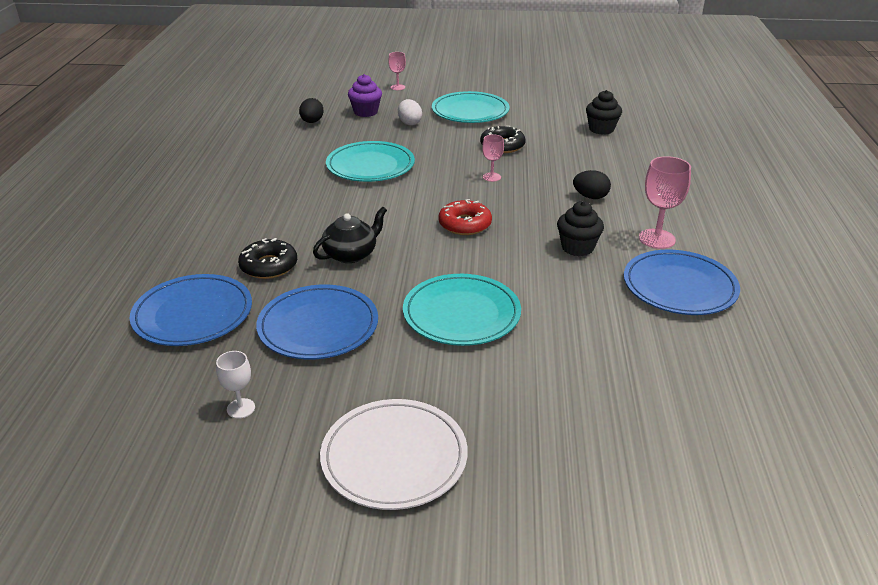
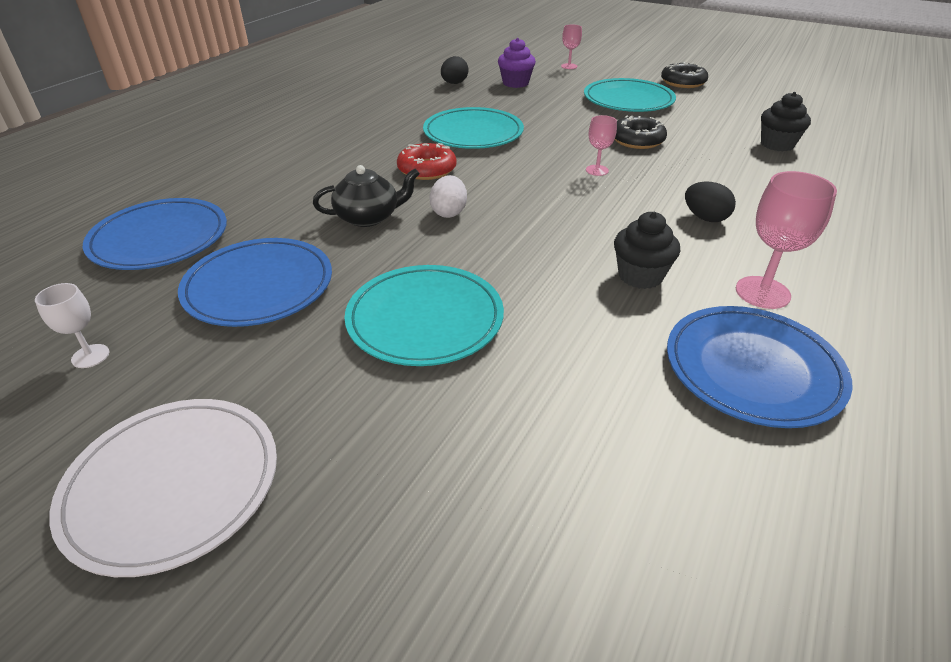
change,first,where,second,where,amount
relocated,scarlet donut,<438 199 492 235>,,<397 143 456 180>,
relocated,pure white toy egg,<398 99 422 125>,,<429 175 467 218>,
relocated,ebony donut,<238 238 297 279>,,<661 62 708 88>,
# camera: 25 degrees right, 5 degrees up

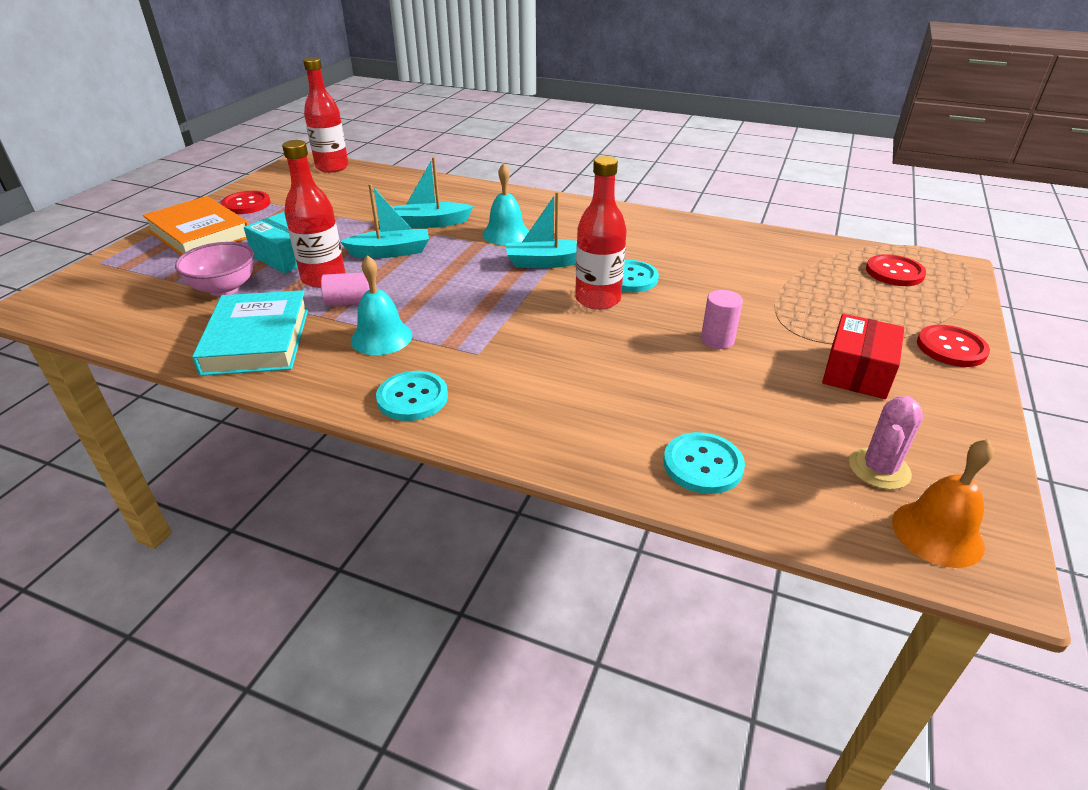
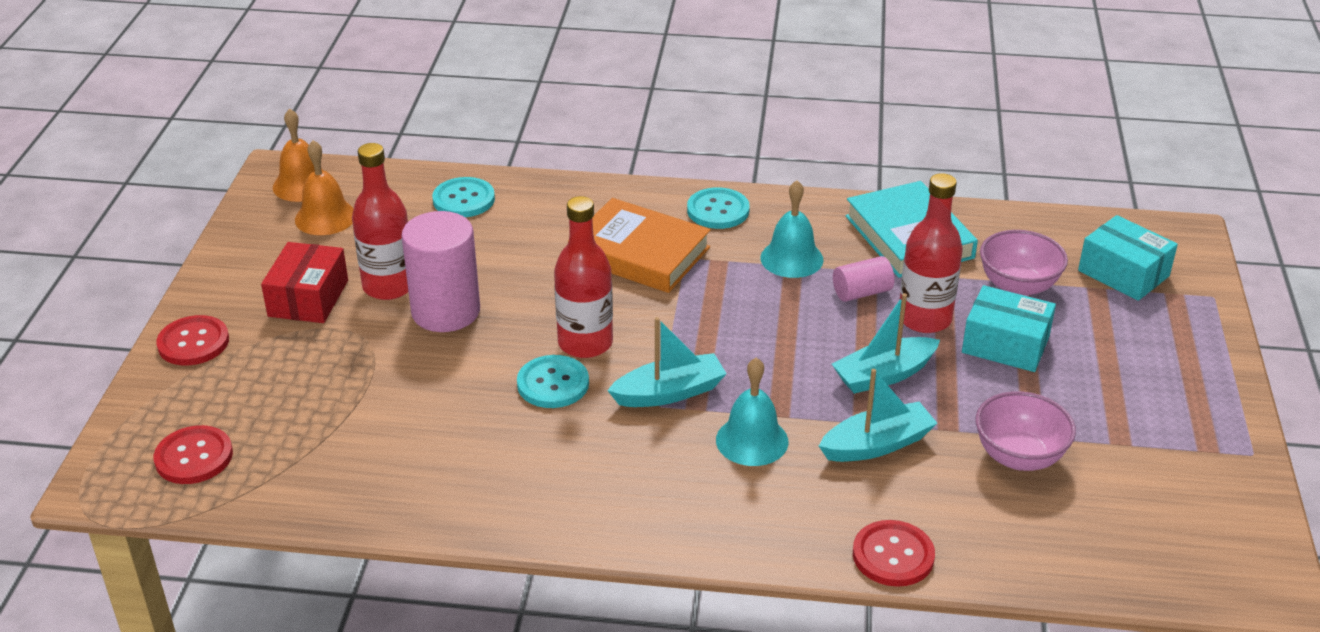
change,first,where,second,where,amount
exchanged,rosy cactus,<849 396 923 490>,orange-coloured hand bell,<295 140 354 235>,
relocated,scarlet bottle,<303 57 349 173>,,<352 143 408 300>,
size,rosy cylinder,<701 290 743 349>,,<401 211 480 332>,x1.91
relocated,orange-coloured hardback,<143 196 249 255>,,<568 198 711 293>,
relocated,scarlet shirt button,<221 191 270 214>,,<853 520 935 587>,
appeared,,,rosy serving bowl,<976 391 1076 471>,
appeared,,,turquoise box,<1078 215 1178 301>,
# camera: 165 degrees right, 0 degrees up

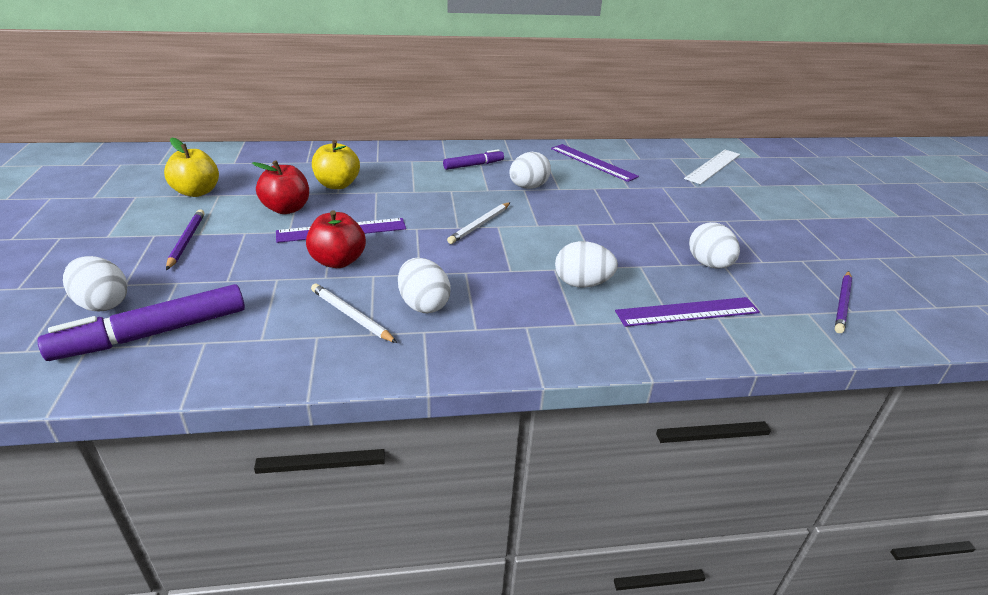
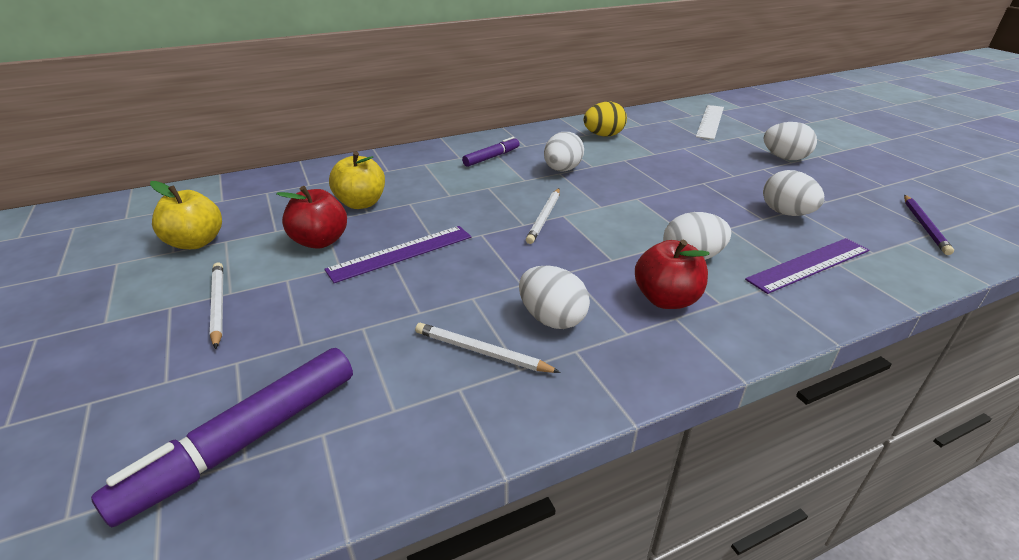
change,first,where,second,where,amount
colour,purple lead pencil,<166 209 205 270>,pure white lead pencil,<210 263 223 349>,
exchanged,purple measuring stick,<551 144 639 182>,golden toy egg,<583 102 627 137>,
relocated,scarlet apple,<306 210 366 268>,,<635 240 709 309>,
relocated,pure white toy egg,<63 256 127 311>,,<763 122 817 160>,
# camera: 15 degrees left, 0 degrees up

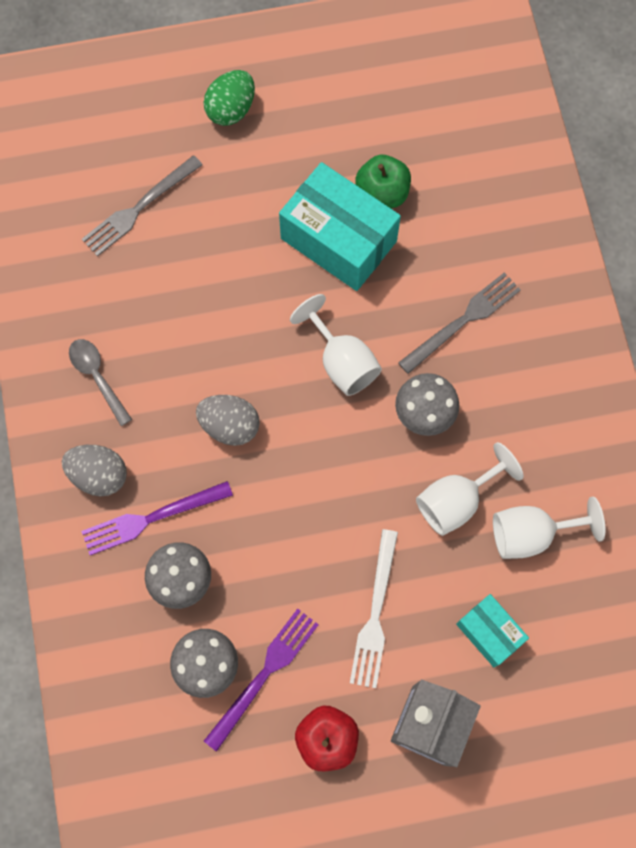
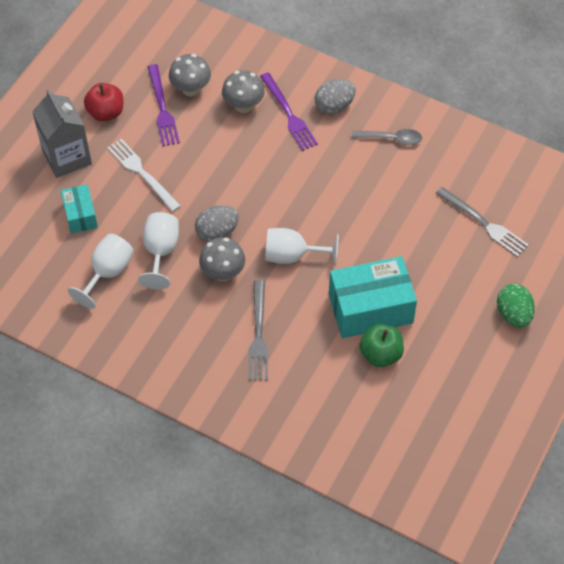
change,first,where,second,where,amount
spun,turquoise box,<456 594 529 667>,,<61 184 98 234>,75 degrees clockwise
relocated,grey toy egg,<196 395 260 446>,,<195 205 239 242>,
spun,purple table fork,<81 481 233 555>,,<260 72 318 151>,135 degrees clockwise
spun,grey table fork,<82 155 202 256>,,<436 187 529 257>,135 degrees clockwise
# camera: 130 degrees right, 15 degrees down

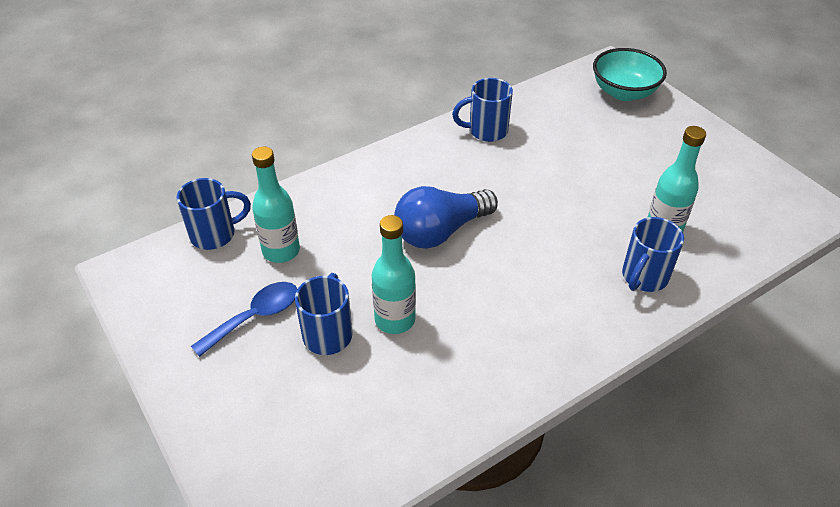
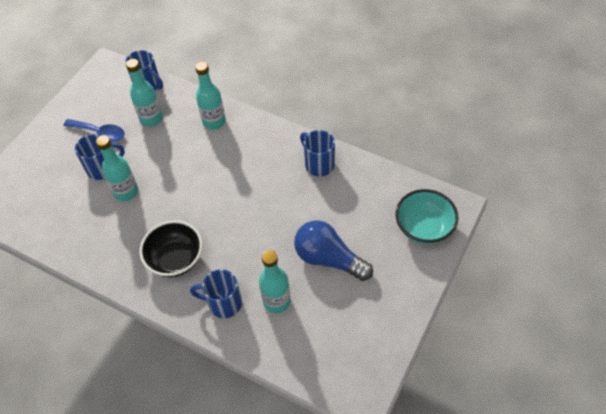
change,first,where,second,where,amount
appeared,,,ebony serving bowl,<139 220 203 277>,
appeared,,,turquoise bottle,<195 62 226 130>,
relocated,blue light bulb,<394 186 498 249>,,<294 220 373 281>,
# camera: 65 degrees right, 10 degrees up

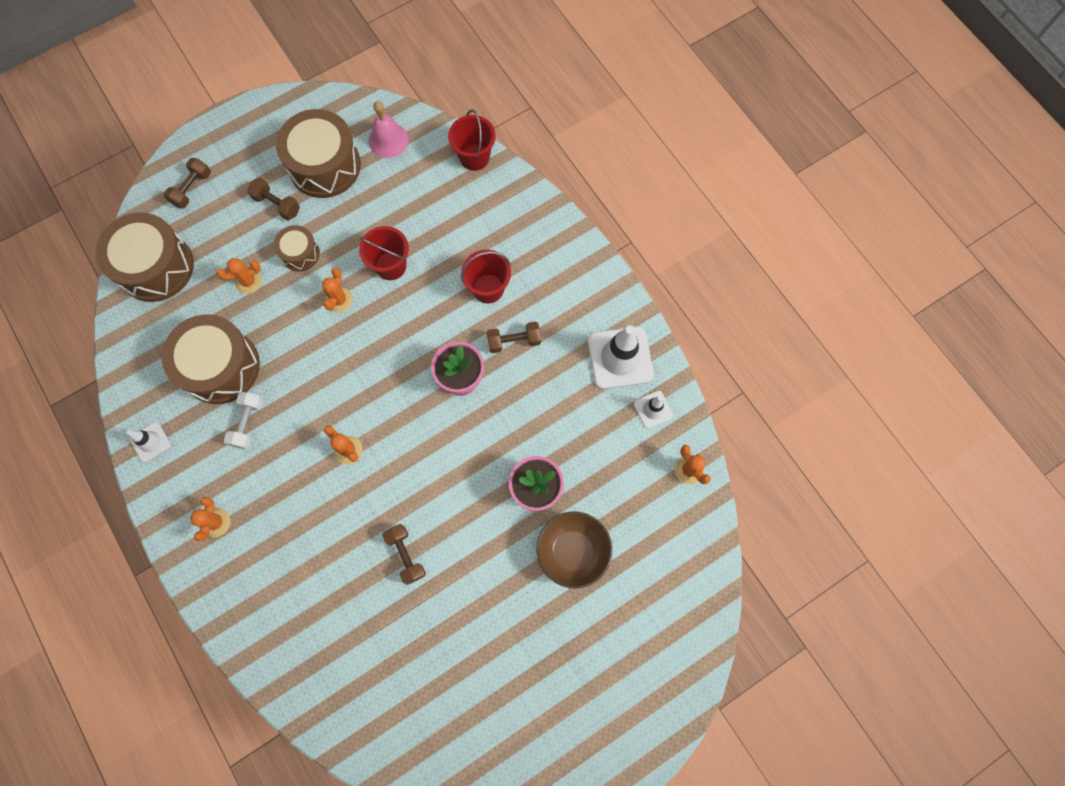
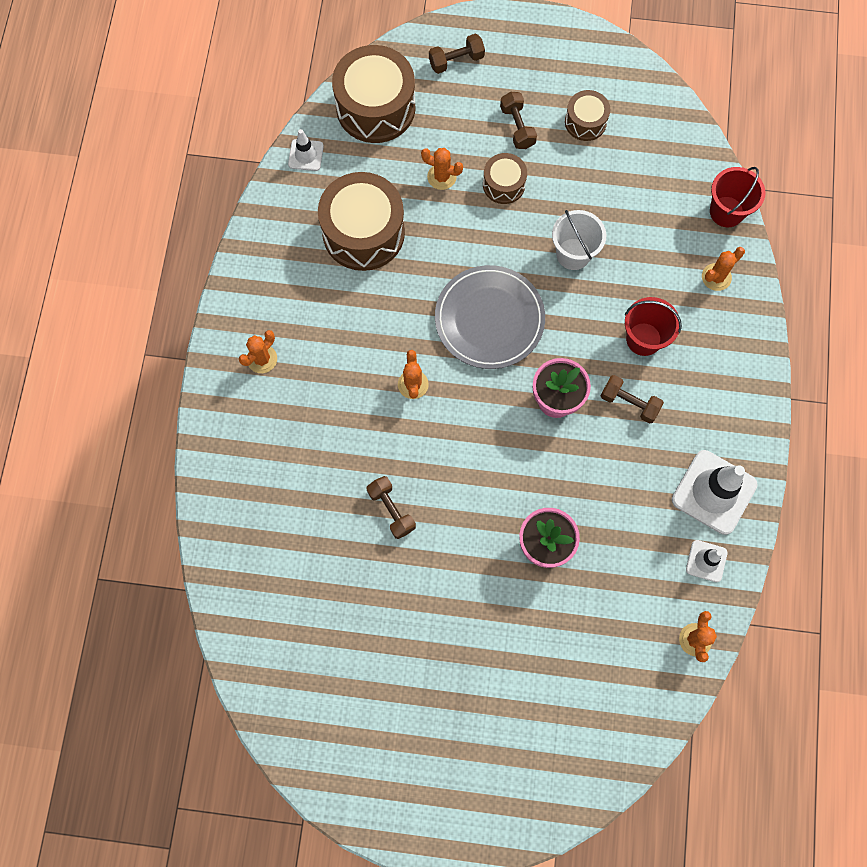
change,first,where,second,where,amount
relocated,pure white traffic cone,<127 422 171 462>,,<288 129 324 171>,
spun,brown free weight,<382 524 426 585>,,<367 476 416 539>,45 degrees counterclockwise
appeared,,,grey dinner plate,<435 265 545 369>,
colour,scarlet sand bucket,<359 226 409 280>,pure white sand bucket,<552 210 606 270>,
size,brown snare drum,<276 109 361 198>,,<565 90 610 141>,x0.53
relocated,orange-coloured cactus,<322 267 353 313>,,<702 247 745 291>,
missing,pure white free weight,<224 392 263 449>,,,
missing,rosy hand bell,<369 101 409 158>,,,
missing,brown serving bowl,<537 511 612 589>,,,
# camera: 40 degrees right, 0 degrees up

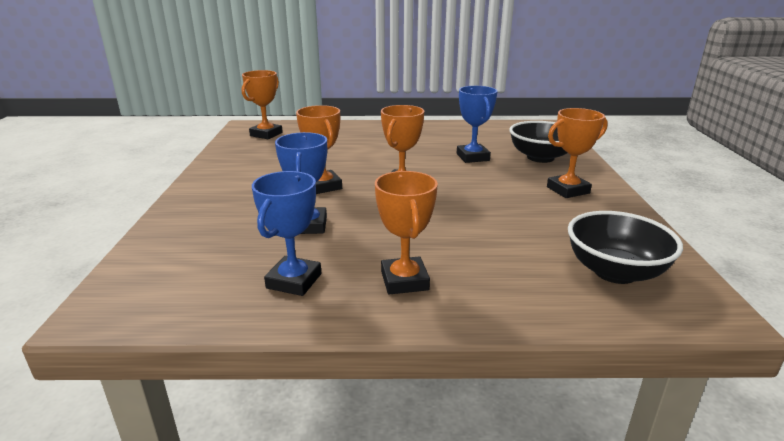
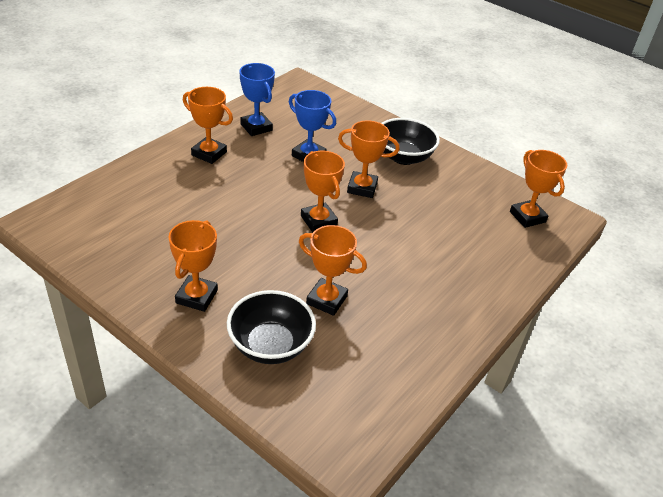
change,first,where,second,where,amount
colour,blue prize cup,<457 86 497 163>,orange-coloured prize cup,<299 225 367 316>,
relocated,ebony serving bowl,<568 211 683 284>,,<381 118 440 165>,
# camera: 125 degrees right, 15 degrees up

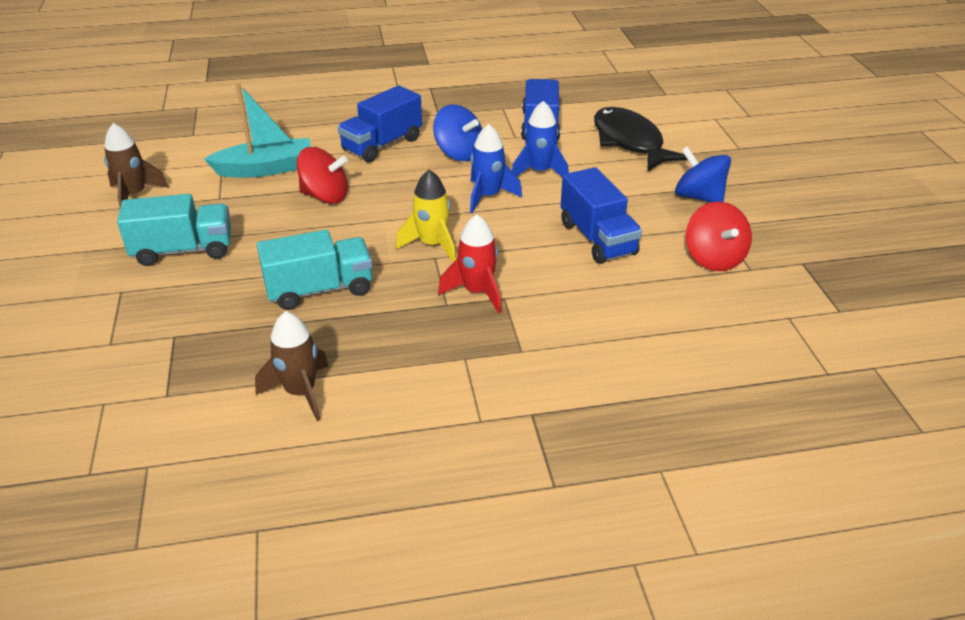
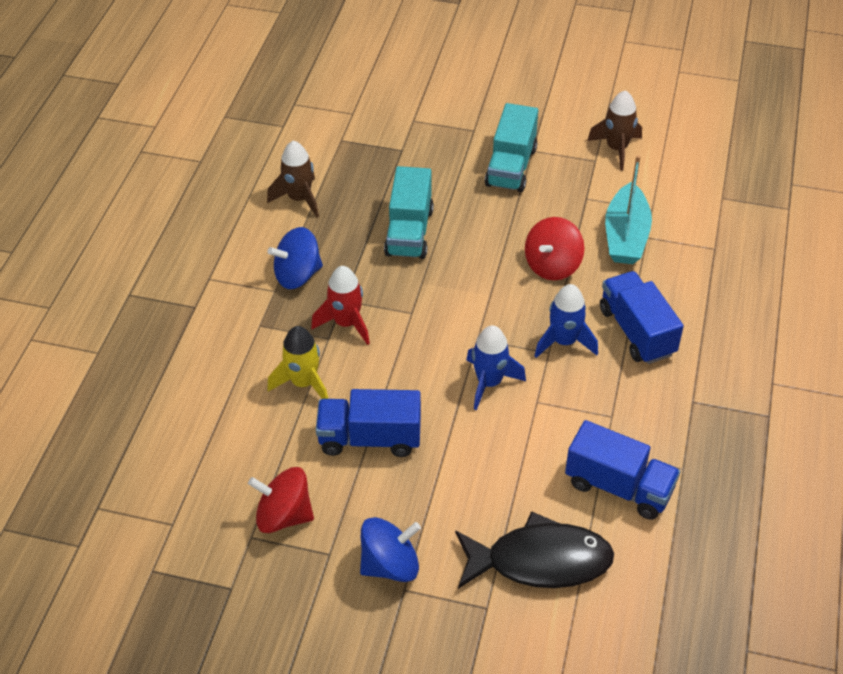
change,first,where,second,where,amount
relocated,blue whirligig,<433 104 482 161>,,<267 227 323 289>,
relocated,golden spaceship,<396 170 456 262>,,<267 326 328 399>,
relocated,blue spaceship,<512 101 569 177>,,<534 284 598 358>,
# camera: 115 degrees right, 10 degrees up

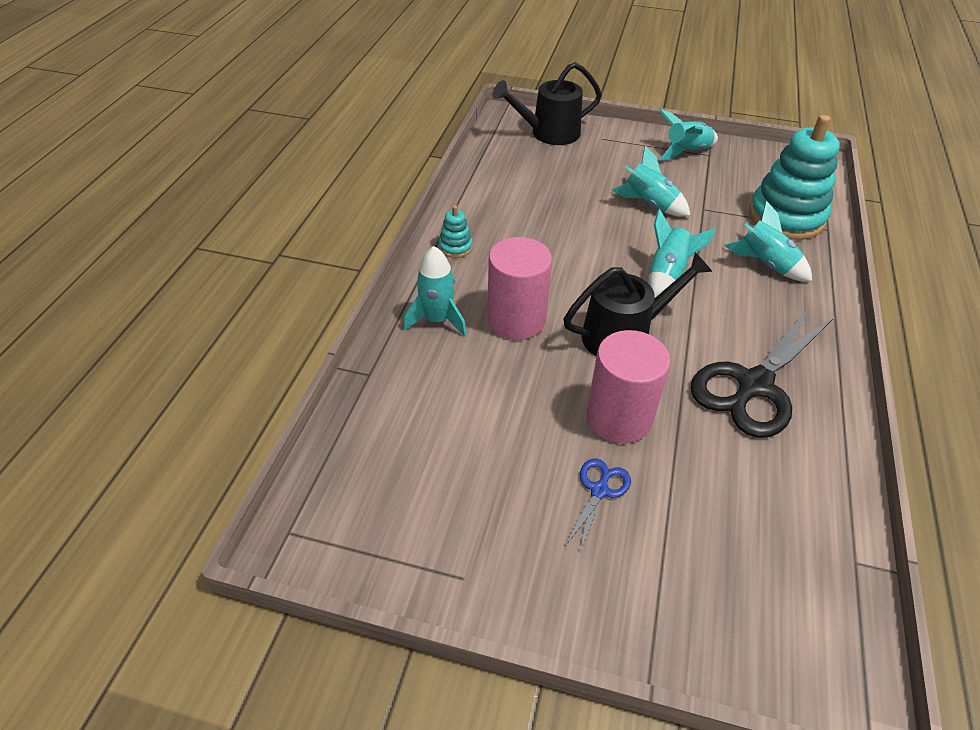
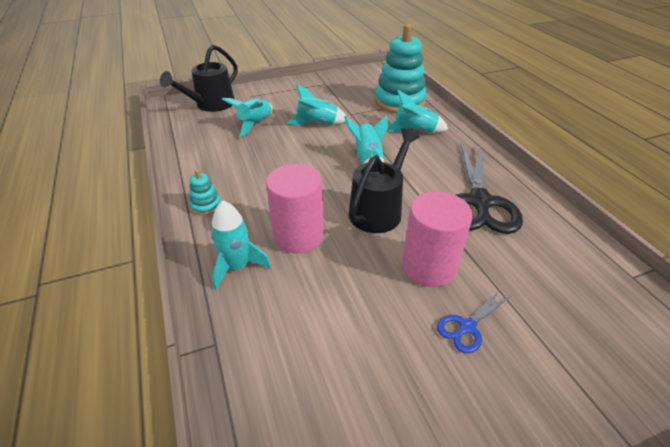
change,first,where,second,where,amount
relocated,turquoise spaceship,<660 109 718 161>,,<221 98 273 137>,
spun,blue shears,<565 458 631 554>,,<437 291 509 353>,120 degrees counterclockwise
# camera: 35 degrees left, 5 degrees down

